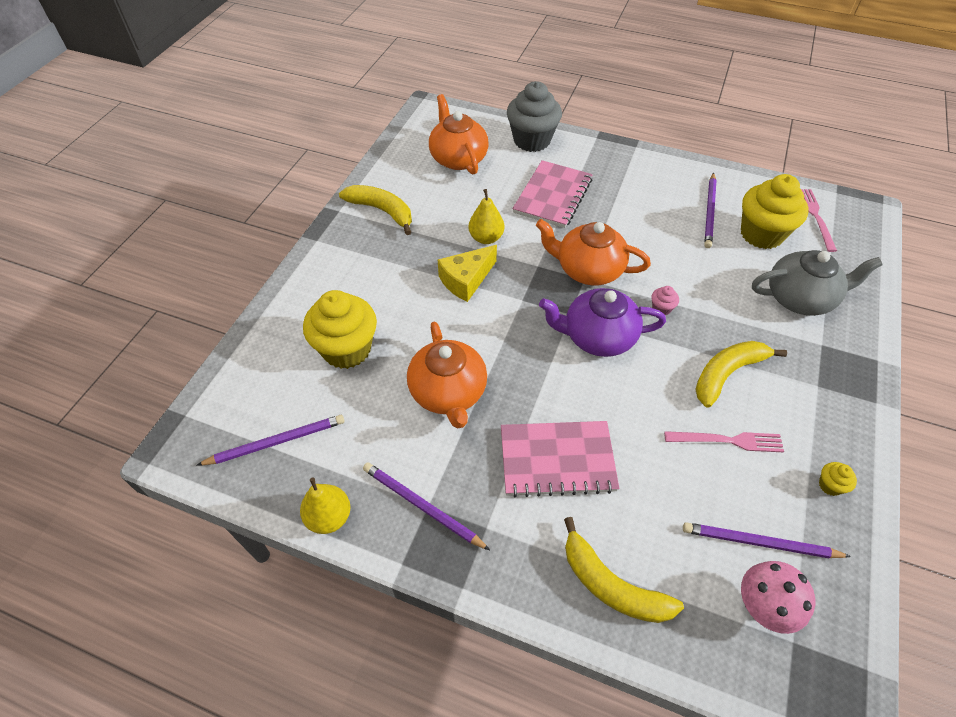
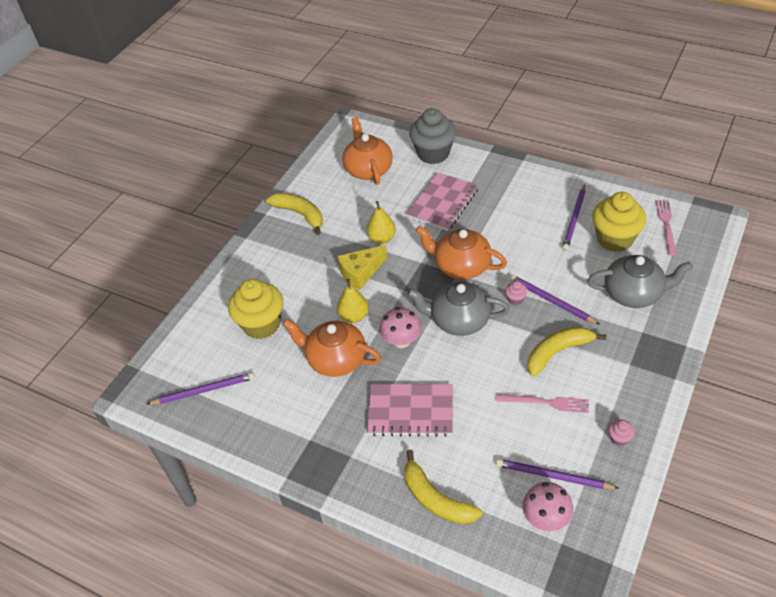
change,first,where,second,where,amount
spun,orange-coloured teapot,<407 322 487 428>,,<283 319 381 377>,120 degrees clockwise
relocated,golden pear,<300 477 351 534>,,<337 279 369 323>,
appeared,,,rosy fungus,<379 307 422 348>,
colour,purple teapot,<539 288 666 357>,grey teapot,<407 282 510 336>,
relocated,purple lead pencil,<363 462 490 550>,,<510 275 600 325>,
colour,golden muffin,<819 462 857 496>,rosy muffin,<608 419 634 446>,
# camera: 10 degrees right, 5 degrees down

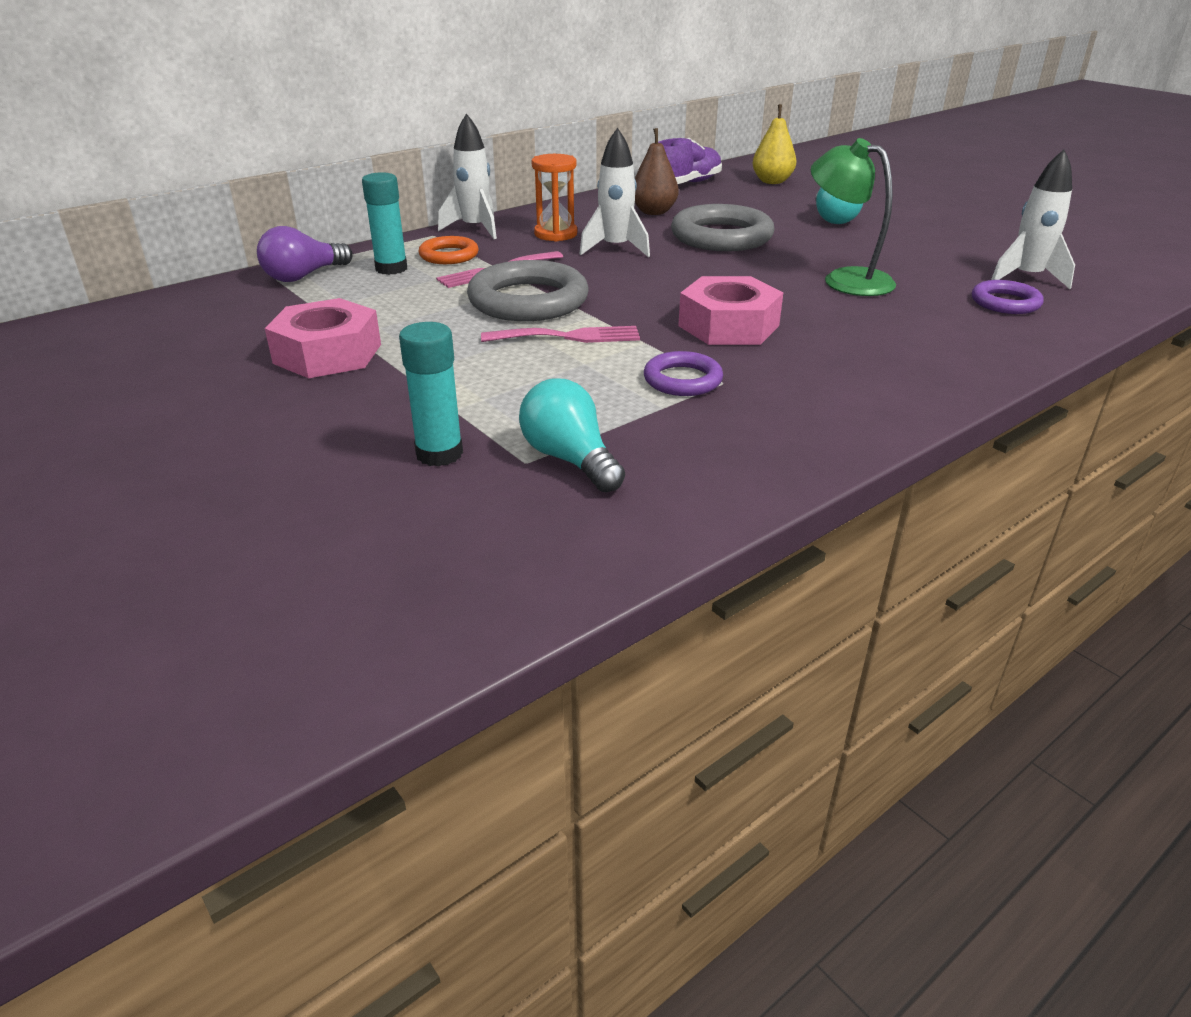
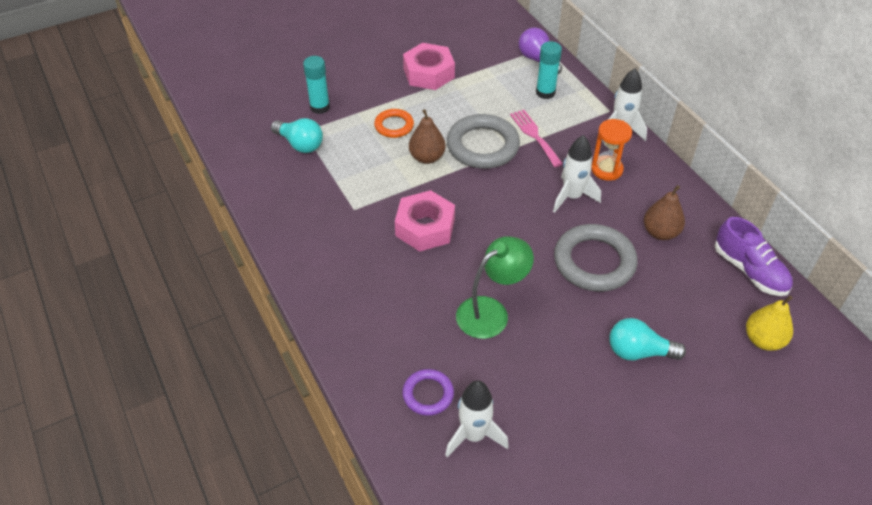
change,first,where,second,where,amount
spun,turquoise light bulb,<519 378 625 492>,,<271 118 323 153>,60 degrees clockwise
relocated,orange-coloured ring,<418 236 479 264>,,<374 109 414 138>,
exchanged,rosy table fork,<481 326 640 343>,brown pear,<409 109 446 164>,
missing,purple ring,<644 351 723 396>,,,
# camera: 100 degrees right, 15 degrees up

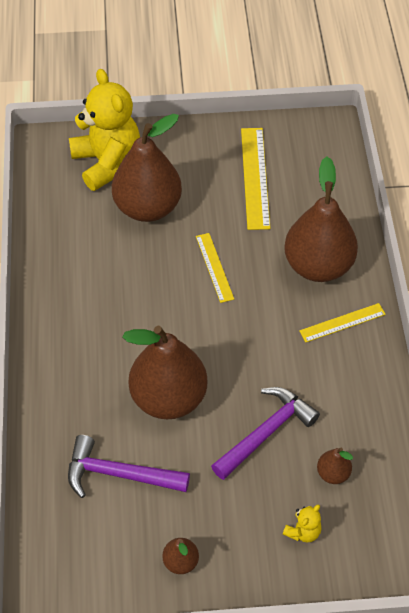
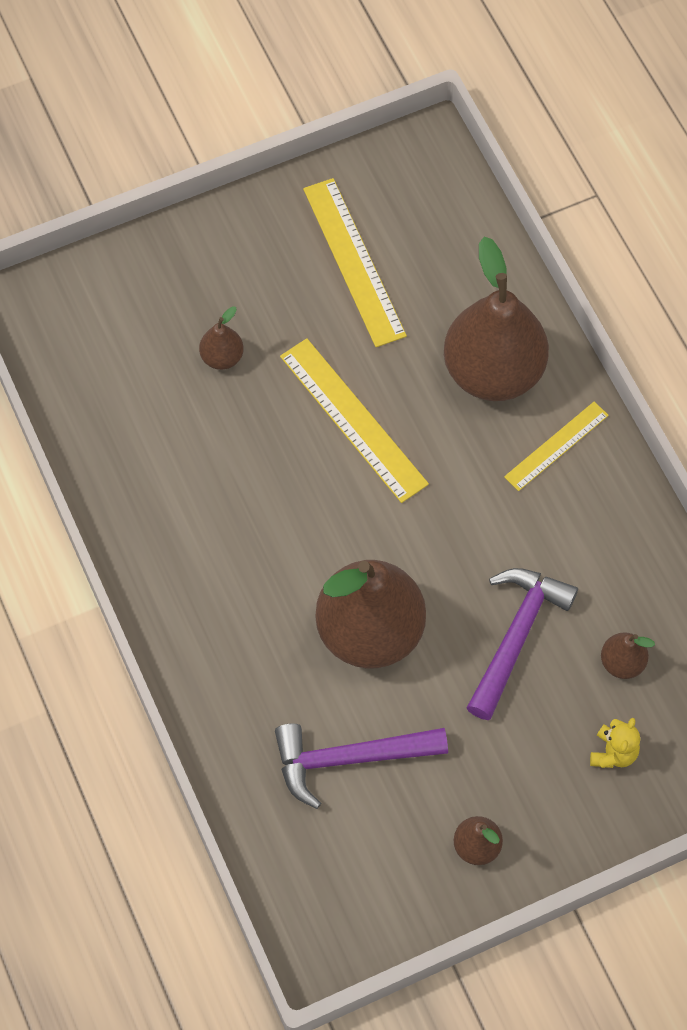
change,first,where,second,where,amount
size,brown pear,<112 114 182 222>,,<199 306 244 370>,x0.43
size,golden measuring stick,<196 233 234 303>,,<280 338 429 503>,x1.63
missing,golden stuffed bear,<69 69 140 191>,,,
# camera: 20 degrees left, 10 degrees up

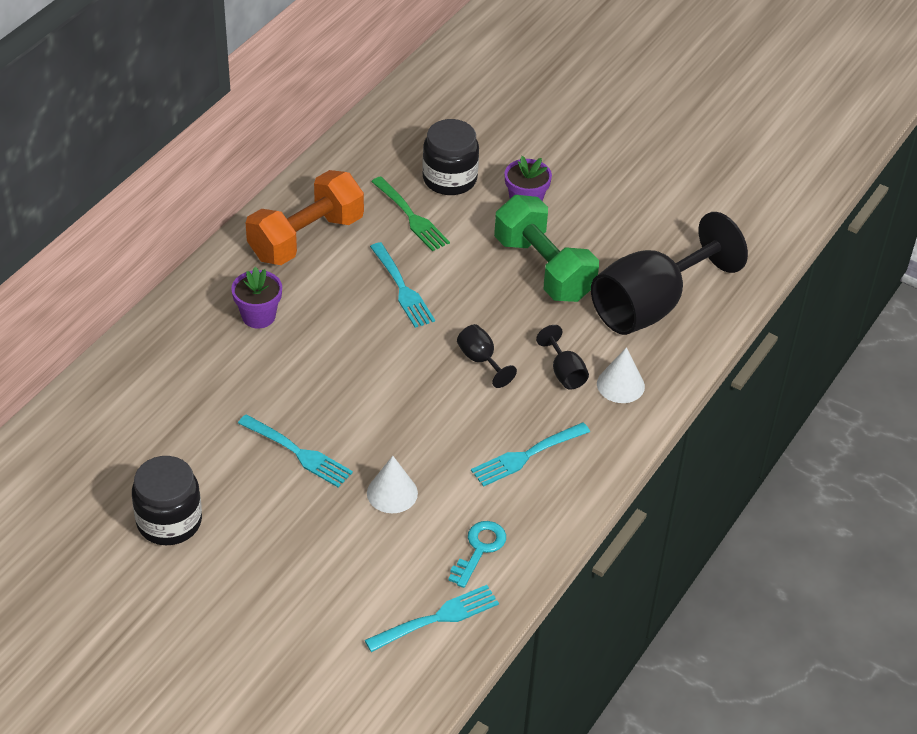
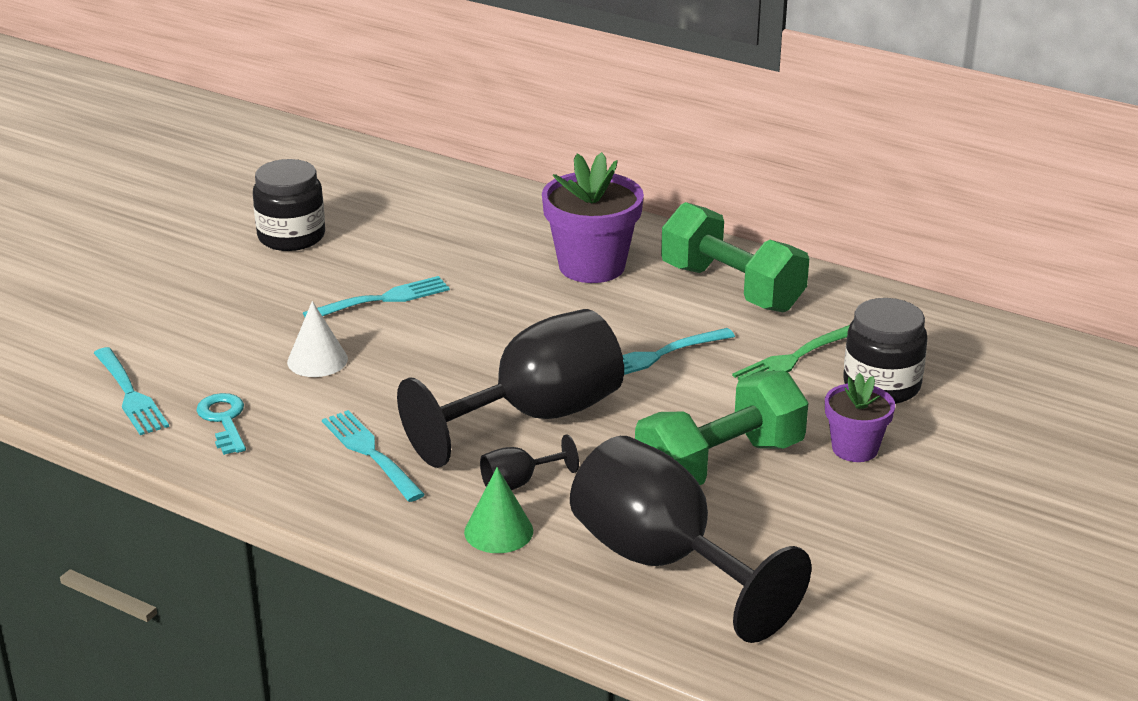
change,first,where,second,where,amount
spun,turquoise door key,<448 521 506 588>,,<196 393 246 455>,135 degrees counterclockwise
spun,turquoise table fork,<238 414 353 488>,,<303 276 450 317>,150 degrees counterclockwise
size,ebony chalice,<457 324 517 388>,,<397 309 624 468>,x2.42
colour,pure white cone shape,<597 347 645 403>,emerald cone shape,<464 467 533 553>,
size,purple potted plant,<231 267 282 328>,,<542 152 644 283>,x1.69
colour,orange-coloured free weight,<246 170 364 265>,emerald free weight,<661 202 809 312>,
# camera: 90 degrees right, 15 degrees down

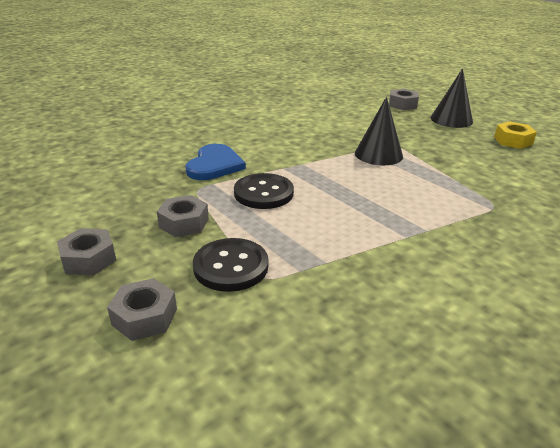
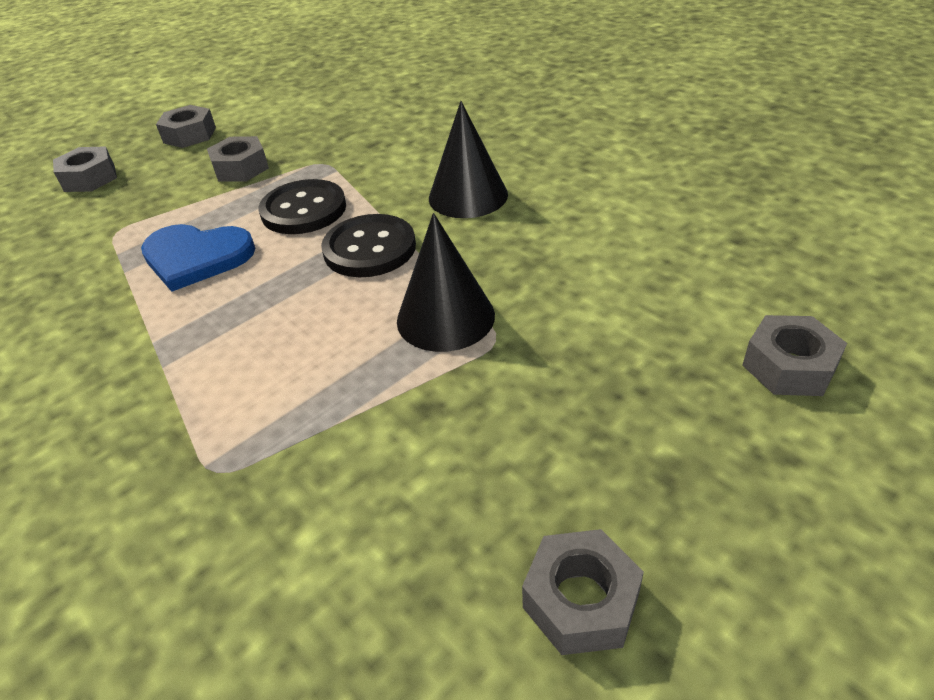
change,first,where,second,where,amount
relocated,blue heart shape,<185 144 246 180>,,<141 224 256 292>,
relocated,ebony shirt button,<193 238 268 292>,,<321 214 416 277>,
relocated,ebony cone shape,<431 69 473 128>,,<429 101 508 218>,
colour,golden hexagon nut,<494 121 537 149>,grey hexagon nut,<522 529 644 655>,
# camera: 90 degrees right, 10 degrees up

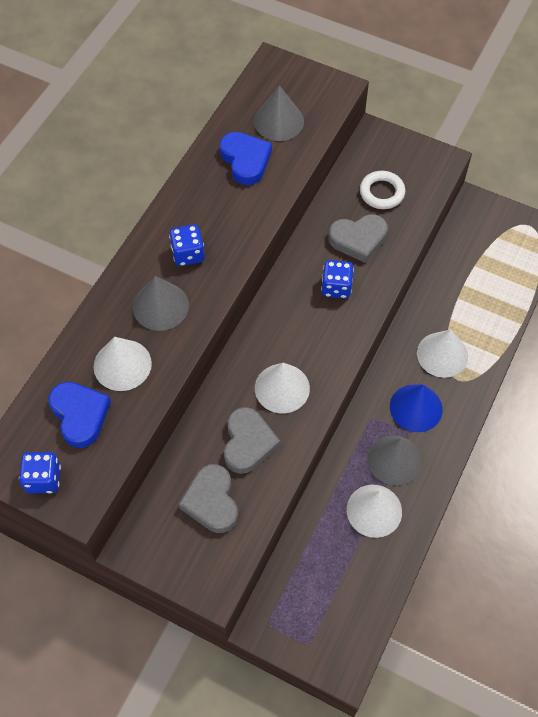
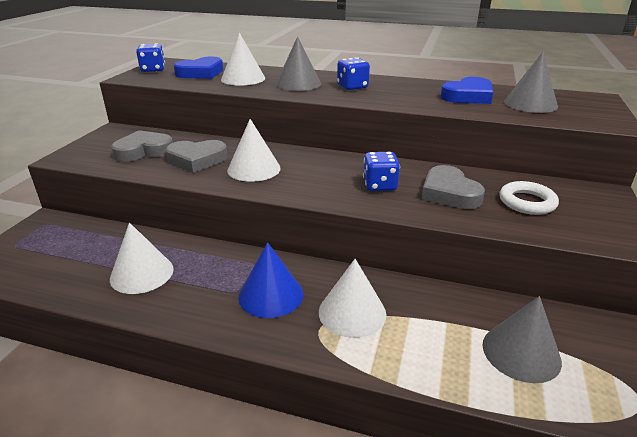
change,first,where,second,where,amount
relocated,grey cone shape,<368 435 422 486>,,<482 296 562 383>,
# camera: 80 degrees right, 30 degrees down

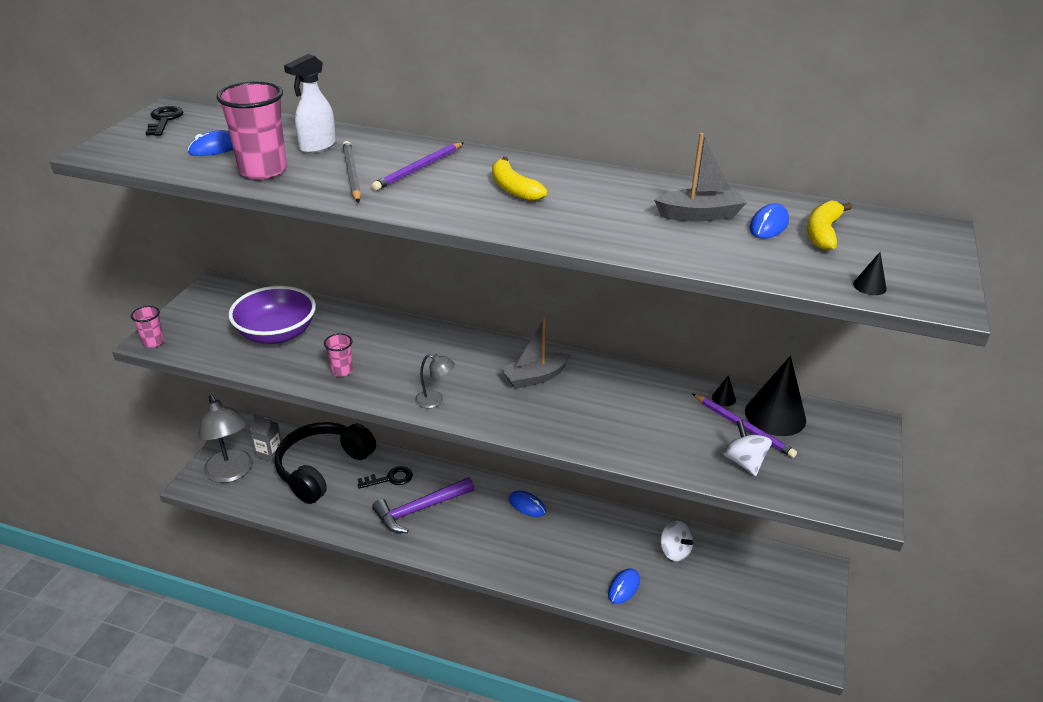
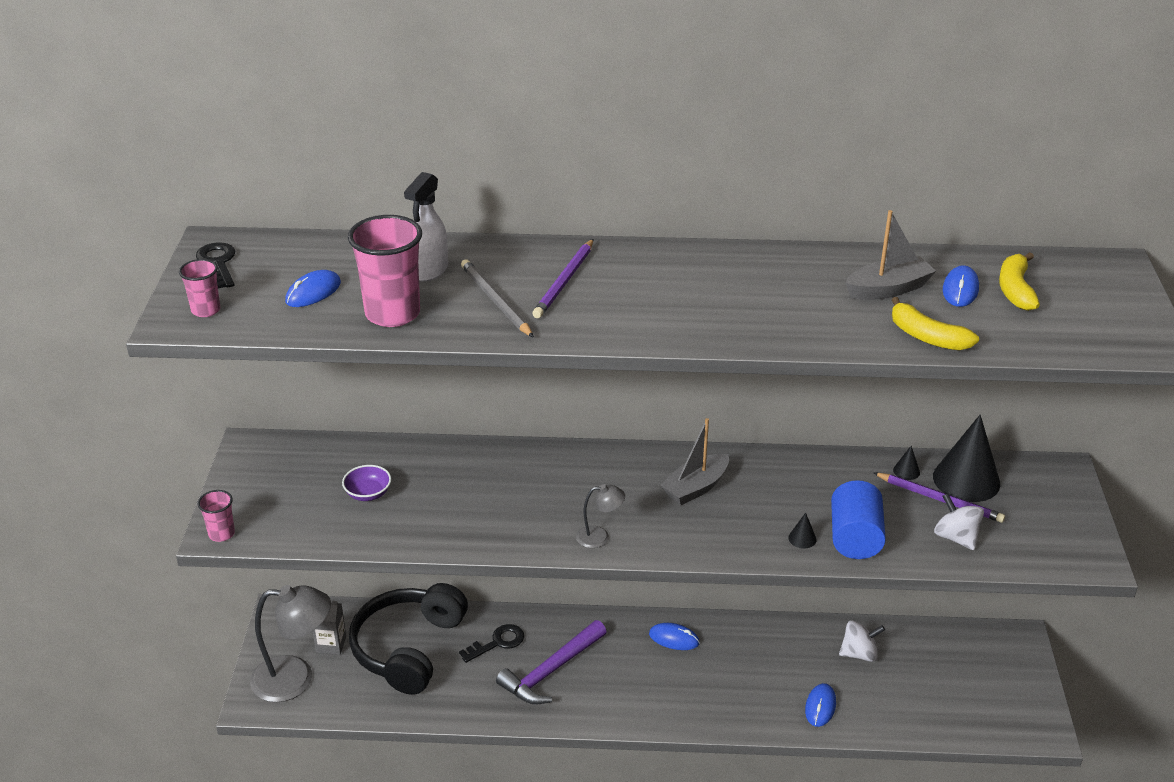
change,first,where,second,where,amount
relocated,rosy tumbler,<324 333 353 377>,,<179 259 220 317>,
spun,grey reading lamp,<199 395 253 483>,,<250 585 331 702>,45 degrees counterclockwise
size,purple serving bowl,<228 286 316 344>,,<342 465 391 501>,x0.47
relocated,ebony cone shape,<853 252 887 295>,,<788 513 817 549>,
appeared,,,blue cylinder,<831 480 886 559>,
spun,pure white whirligig,<660 521 694 561>,,<839 620 885 662>,45 degrees counterclockwise
relocated,golden banana,<492 157 548 201>,,<892 297 979 351>,
# camera: 15 degrees left, 0 degrees up

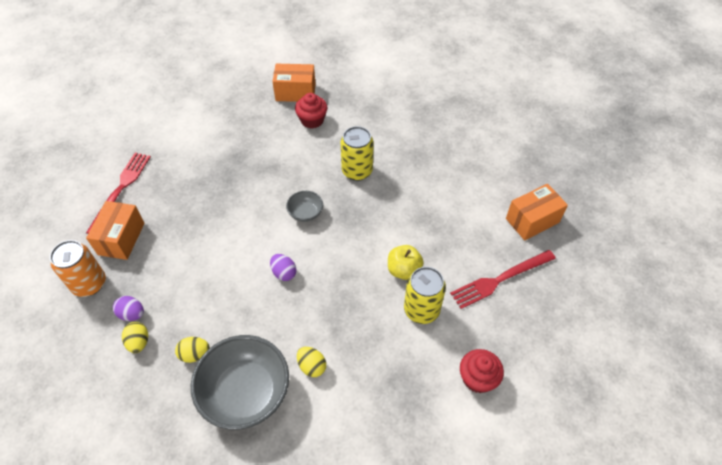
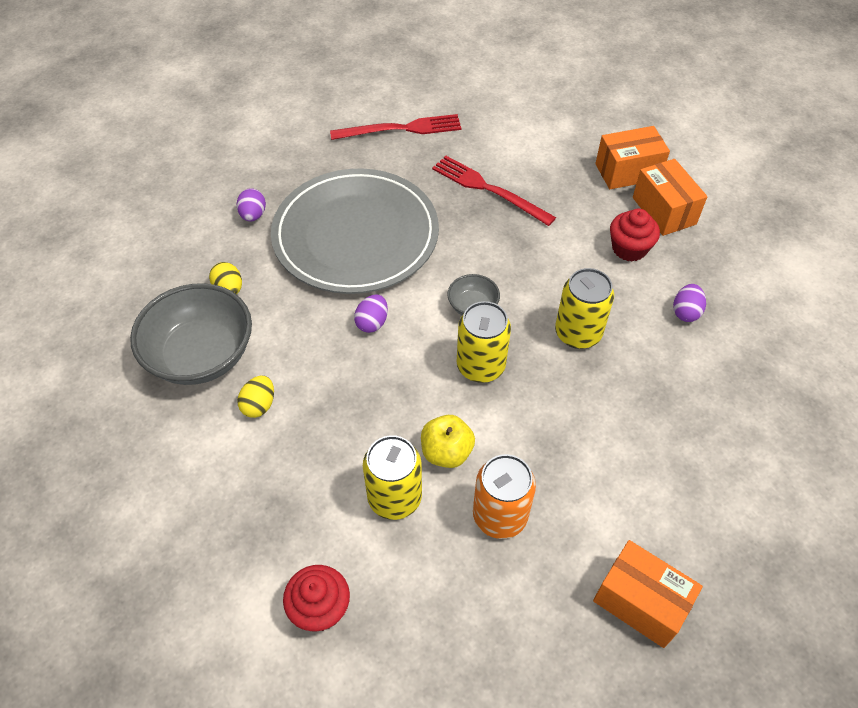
change,first,where,second,where,amount
appeared,,,grey dinner plate,<271 168 439 294>,
relocated,scarlet table fork,<450 250 556 309>,,<432 156 556 226>,
appeared,,,golden soda can,<457 301 511 383>,
relocated,orange-coloured soda can,<50 240 106 297>,,<473 454 536 539>,
relocated,orange-coloured box,<86 201 145 260>,,<595 126 670 189>,
appeared,,,purple toy egg,<673 284 706 322>,
missing,golden toy egg,<122 322 148 353>,,,
# camera: 65 degrees right, 0 degrees up

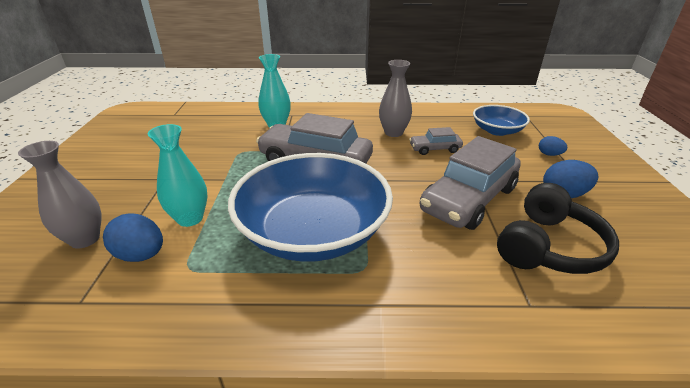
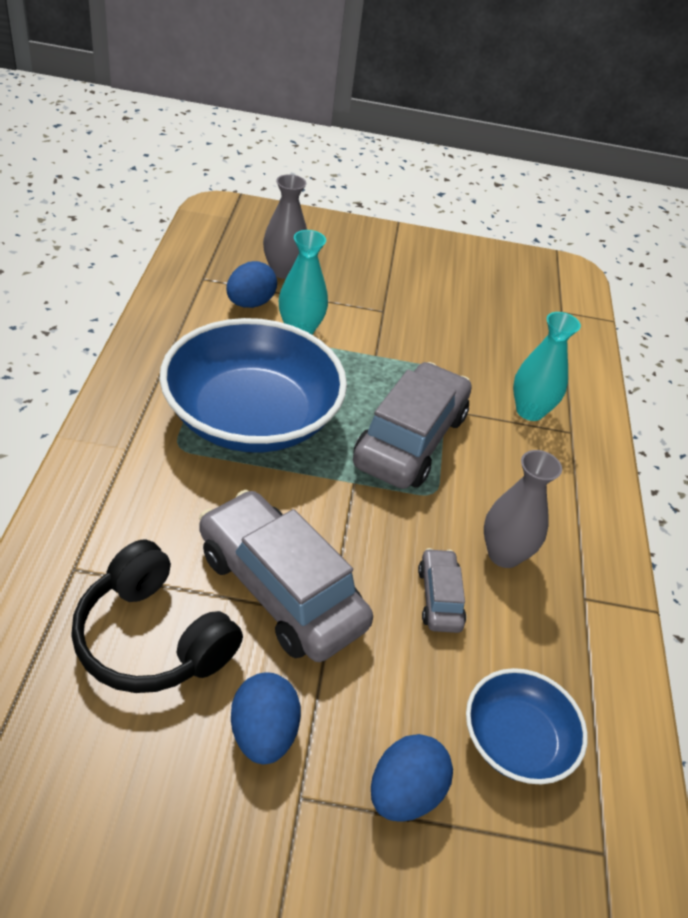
change,first,where,second,where,amount
size,blue toy egg,<539 136 567 156>,,<371 734 453 822>,x1.70
# camera: 90 degrees right, 10 degrees up

